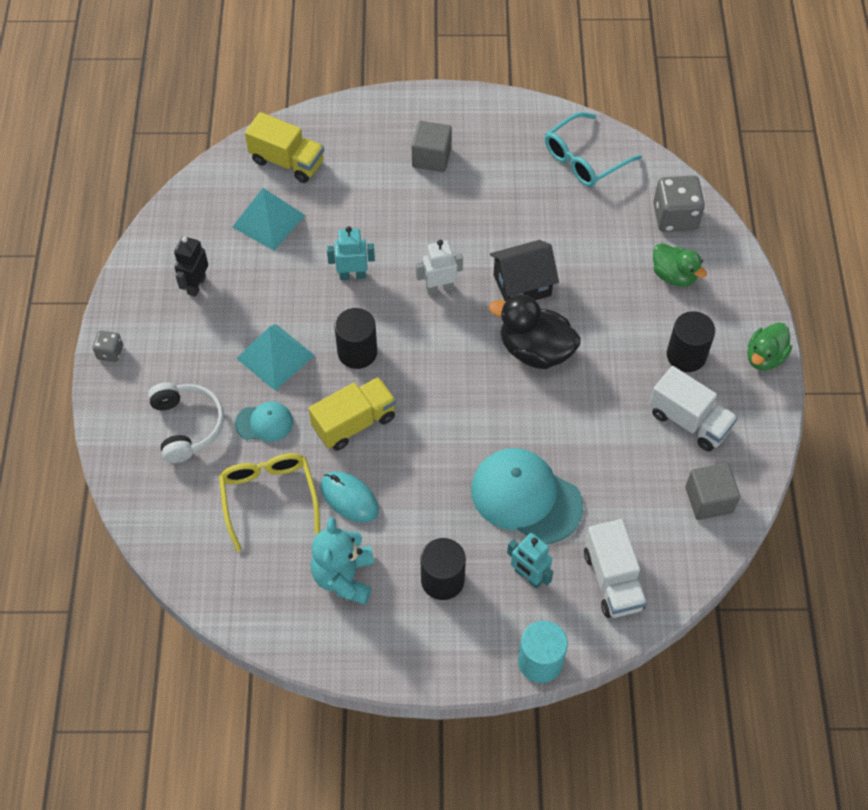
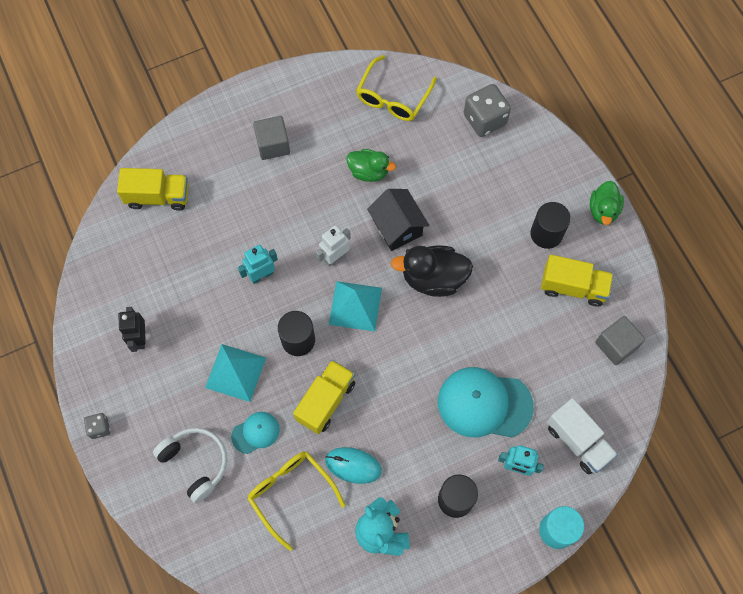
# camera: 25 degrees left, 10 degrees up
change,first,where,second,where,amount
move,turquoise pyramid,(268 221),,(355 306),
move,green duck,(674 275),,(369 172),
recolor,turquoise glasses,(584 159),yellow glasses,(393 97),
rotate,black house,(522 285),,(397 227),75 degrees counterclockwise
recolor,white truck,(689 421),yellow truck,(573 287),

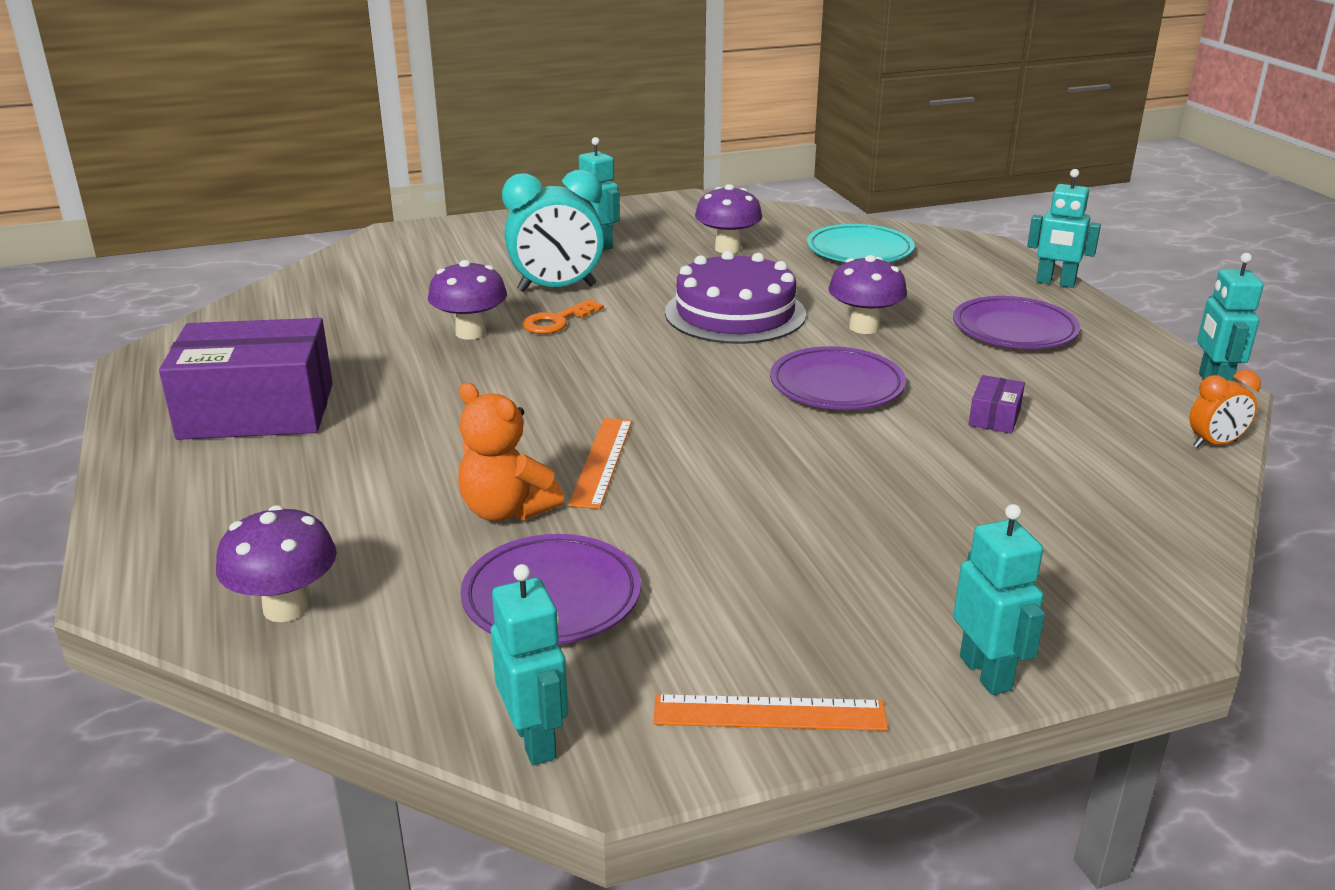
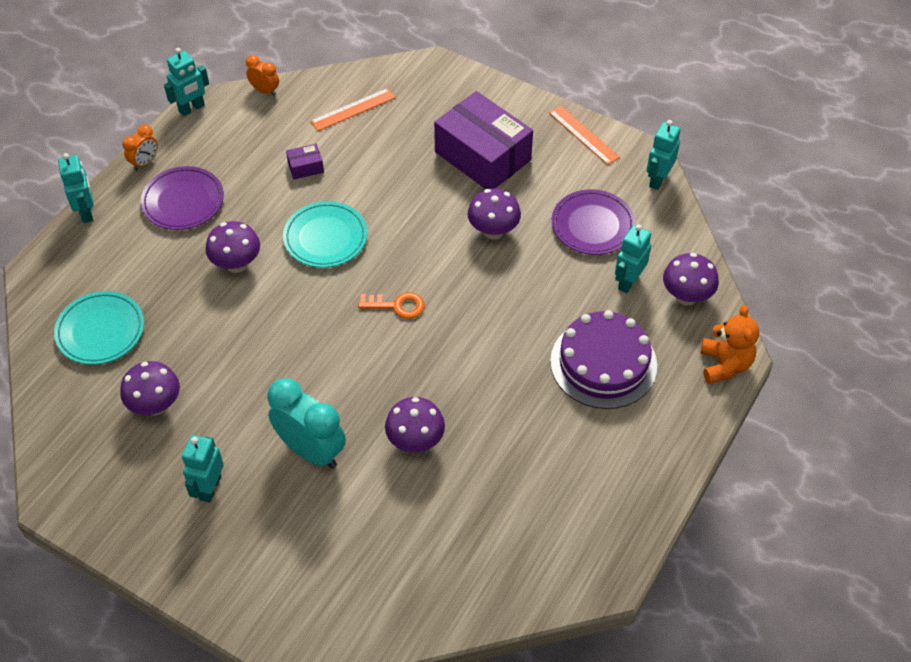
# camera: 130 degrees left, 25 degrees up
change,first,where,second,where,amount
insert,,,orange clock,(145 162),
recolor,purple plate,(836 386),turquoise plate,(325 238),
move,orange ruler,(601 461),,(353 109),
move,orange key,(556 321),,(397 306),
move,purple box,(257 411),,(482 156),
insert,,,purple mushroom,(493 231),
move,purple cake,(735 313),,(603 363),
move,turquoise robot,(986 673),,(628 282),
move,orange teddy bear,(506 510),,(724 365),

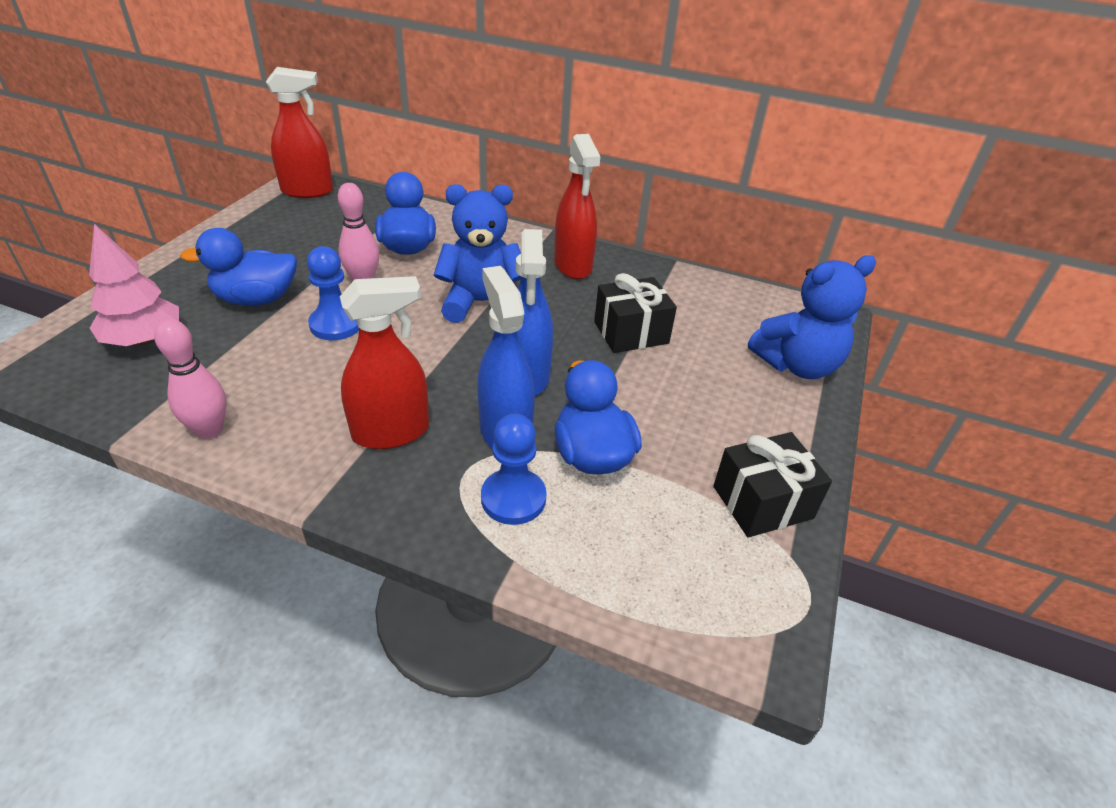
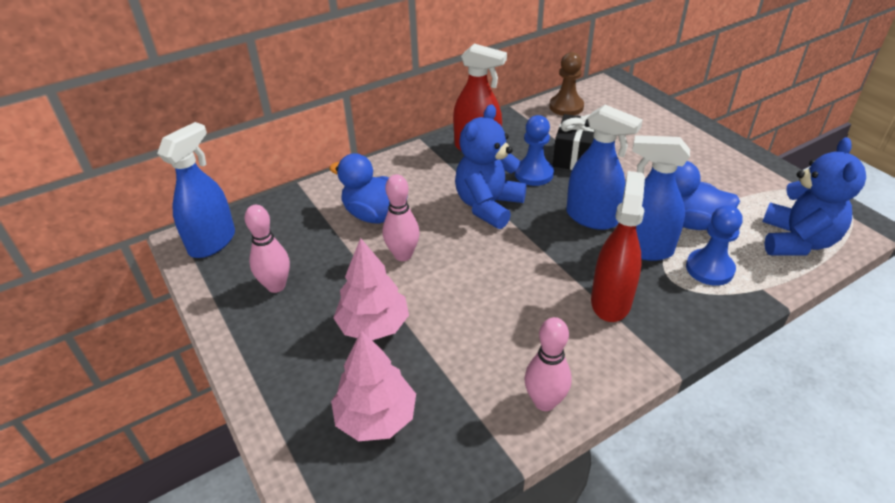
# camera: 50 degrees left, 0 degrees up
change,first,where,second,where,amount
recolor,red spray bottle,(307 191),blue spray bottle,(212 242),
insert,,,pink bowling pin,(276 286),
replace,blue duck,(256 299),pink tree,(373 326),
move,blue pawn,(336 324),,(533 174),
insert,,,brown pawn,(566 107),
move,blue teddy bear,(797 365),,(796 241),
delete,black gift,(762 502),,,

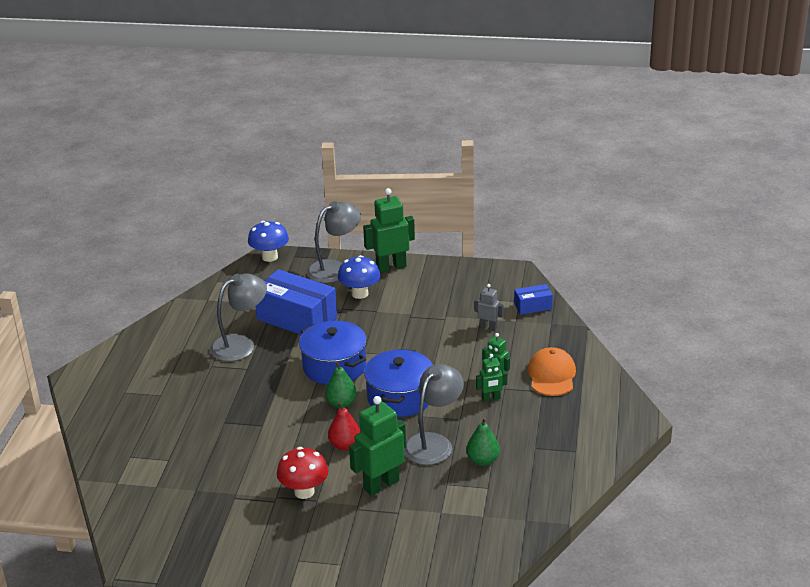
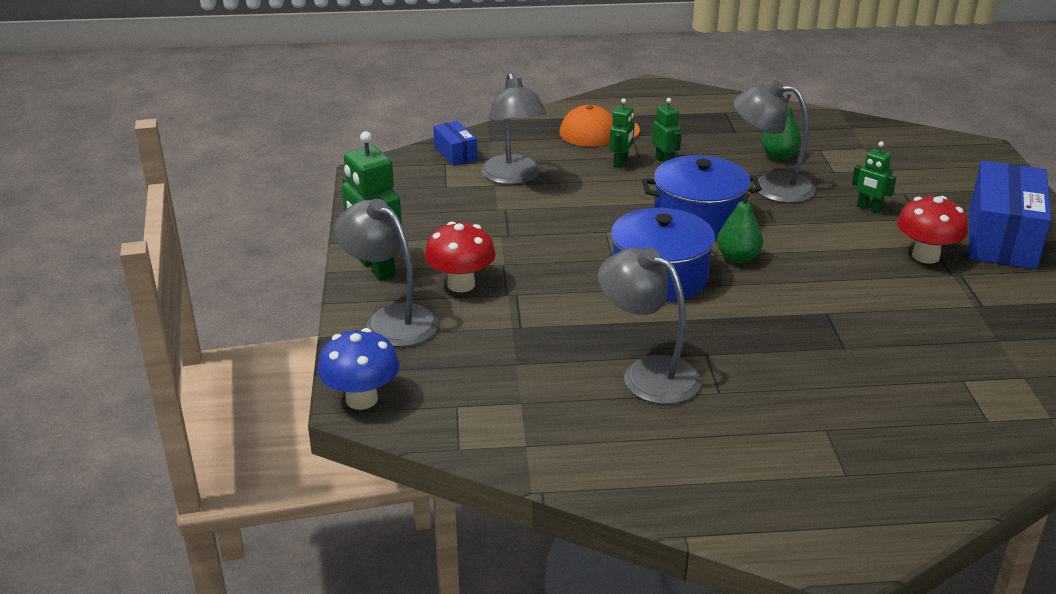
# camera: 105 degrees left, 0 degrees up
change,first,where,second,where,amount
recolor,blue mushroom,(360 294),red mushroom,(461 284),
replace,grey robot,(488 327),grey lamp,(513 177),
resize,green robot,(381 485),,(869 208),x0.54
move,blue box,(297 319),,(1002 237),
delete,red pear,(345 445),,,

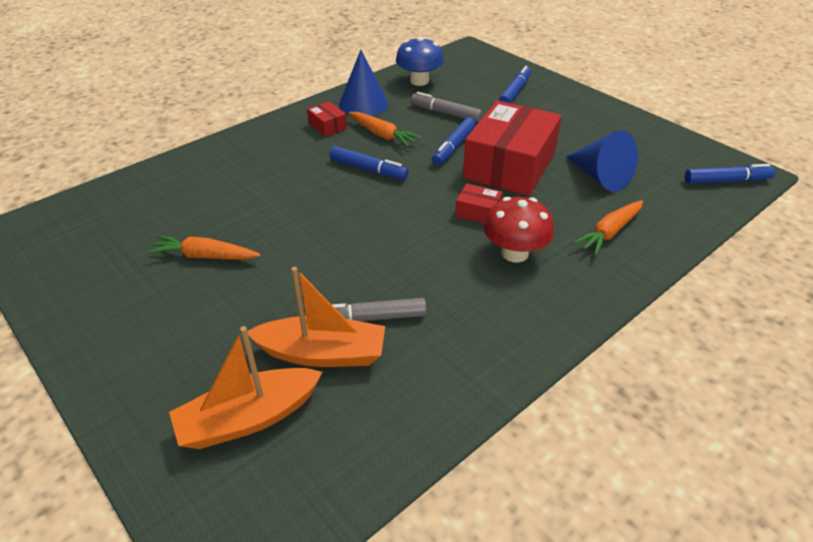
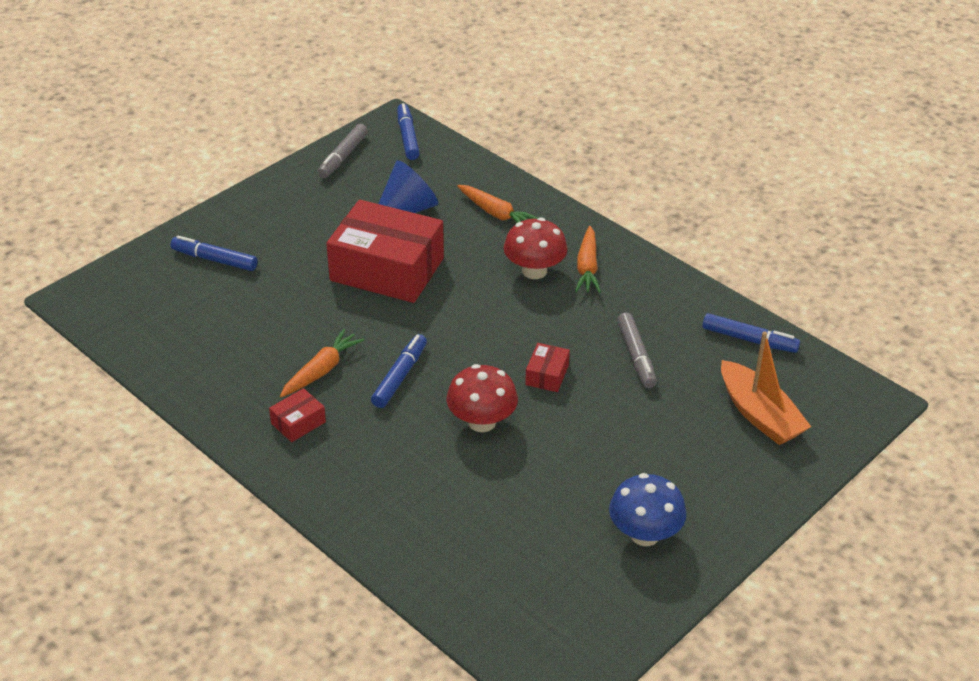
# camera: 95 degrees left, 0 degrees up
change,first,where,second,where,amount
move,grey marker,(445 113),,(343 157),
insert,,,red mushroom,(482 422),
move,red box,(478 212),,(547 375),
move,orange carrot,(205 256),,(587 267),
move,blue mushroom,(419 81),,(644 534),
move,blue marker,(453 147),,(749 339),
delete,orange boat,(322 353),,,
delete,blue cone,(363 104),,,

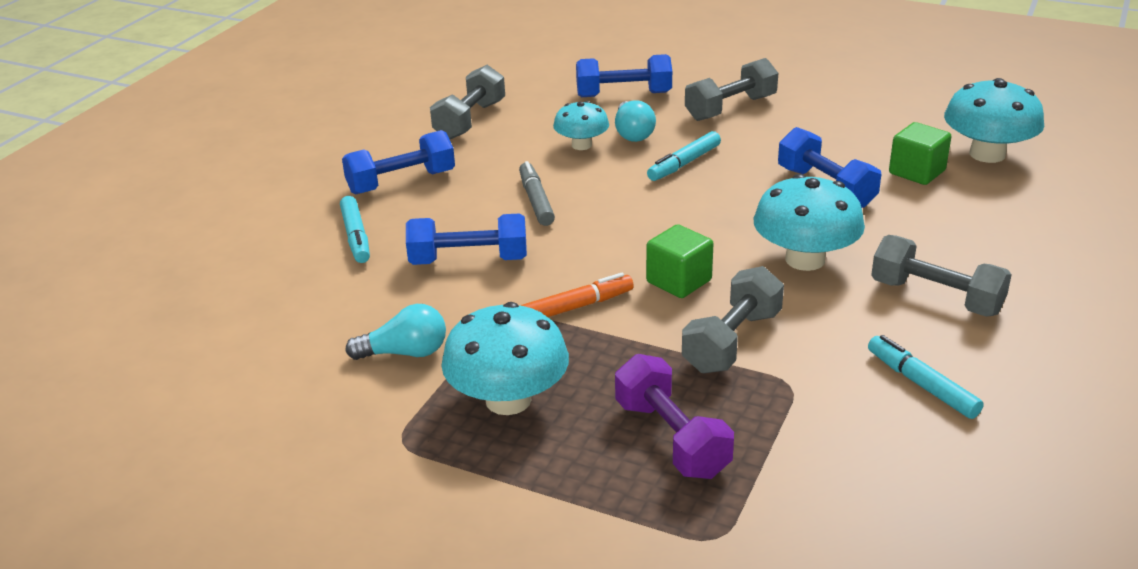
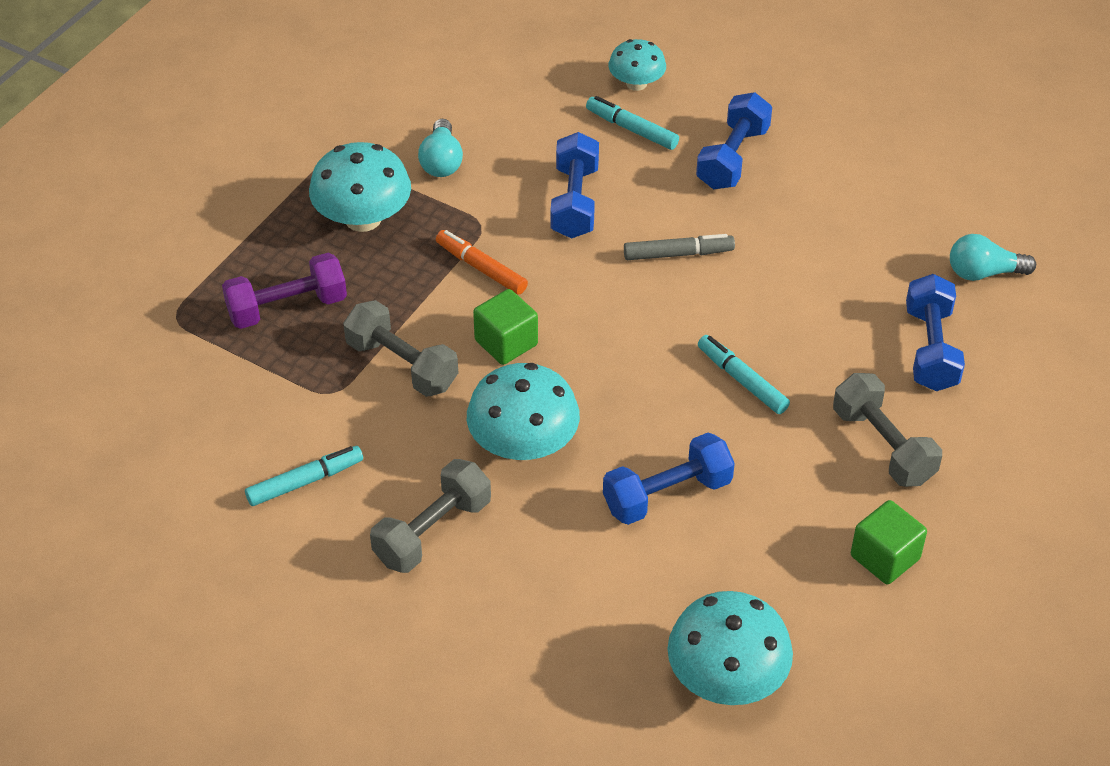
# camera: 95 degrees right, 15 degrees up
change,first,where,second,where,amount
rotate,orange marker,(576 307),,(481 268),150 degrees clockwise
rotate,turquoise marker,(356 236),,(632 129),45 degrees clockwise
move,turquoise mushroom,(581 145),,(636 83),
rotate,blue dumbbell,(401 182),,(733 158),45 degrees clockwise
move,green cube,(917 172),,(885 557),
move,turquoise light bulb,(633 133),,(983 273),
delete,grey dumbbell,(470 120),,,

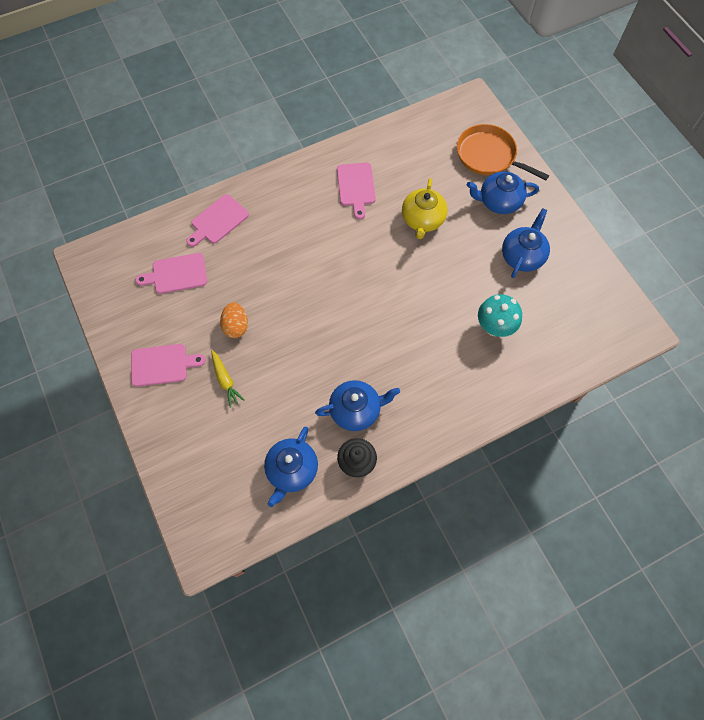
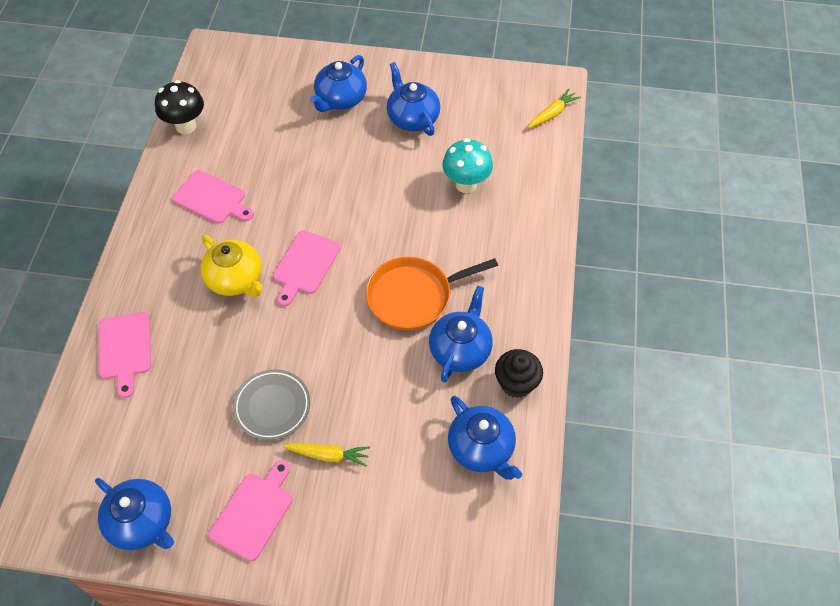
# camera: 55 degrees left, 10 degrees down
change,first,where,second,where,amount
insert,,,blue teapot,(142 522),
insert,,,black mushroom,(186 126),
move,yellow teapot,(422 220),,(236 279),
replace,orange egg,(236 326),grey plate,(272 406),
move,pink cutting board,(176 274),,(305 265),
move,orange pan,(489 156),,(414 296),
insert,,,yellow carrot,(552 113),

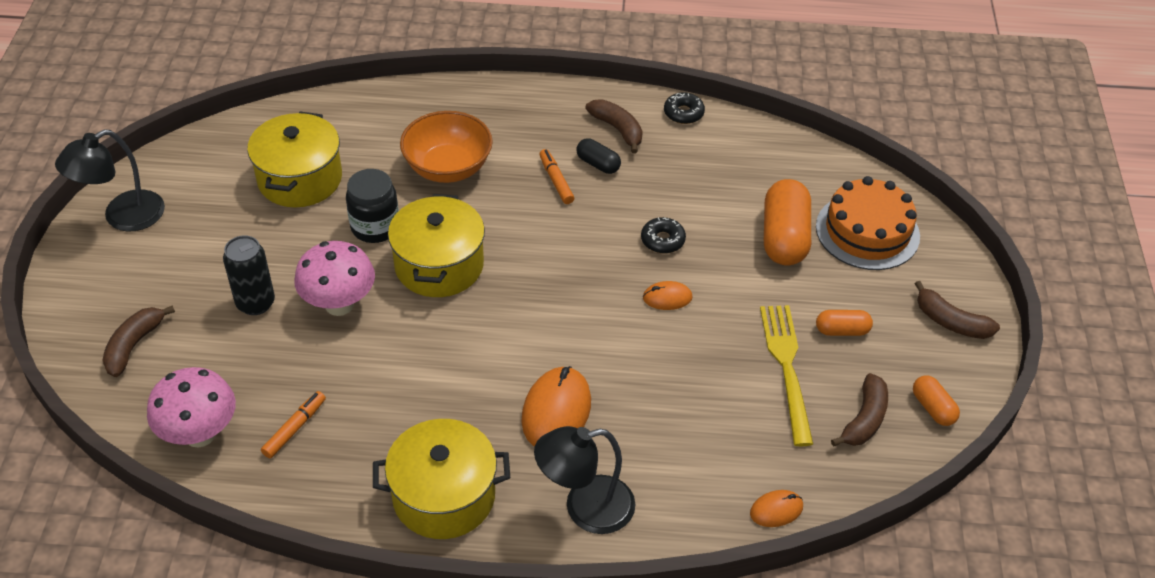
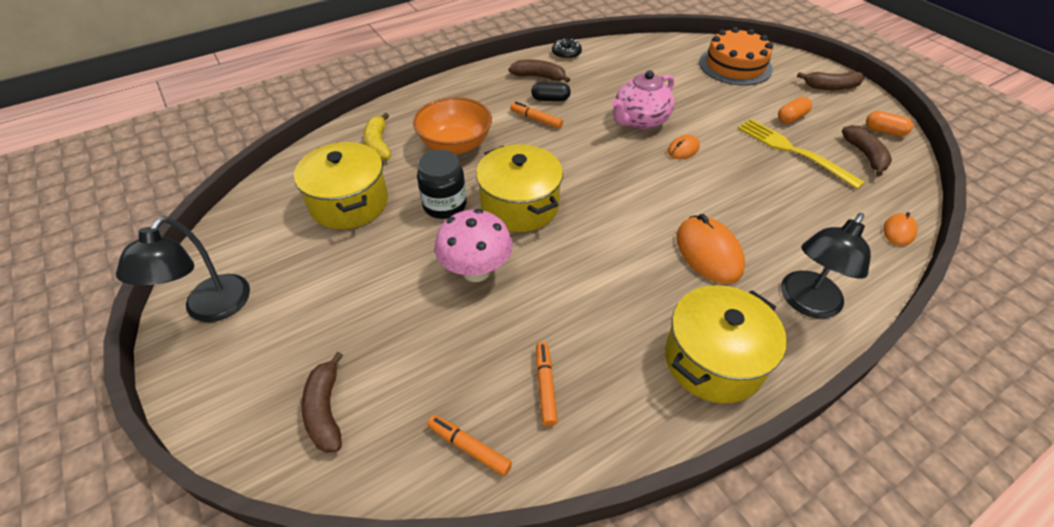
# camera: 35 degrees left, 0 degrees up
change,first,where,second,where,amount
insert,,,yellow banana,(378 144),
replace,pink mushroom,(200 434),orange marker,(469 447),
replace,black donut,(662 240),pink teapot,(639 120),
delete,black can,(255 303),,,
delete,orange capsule,(784 237),,,

